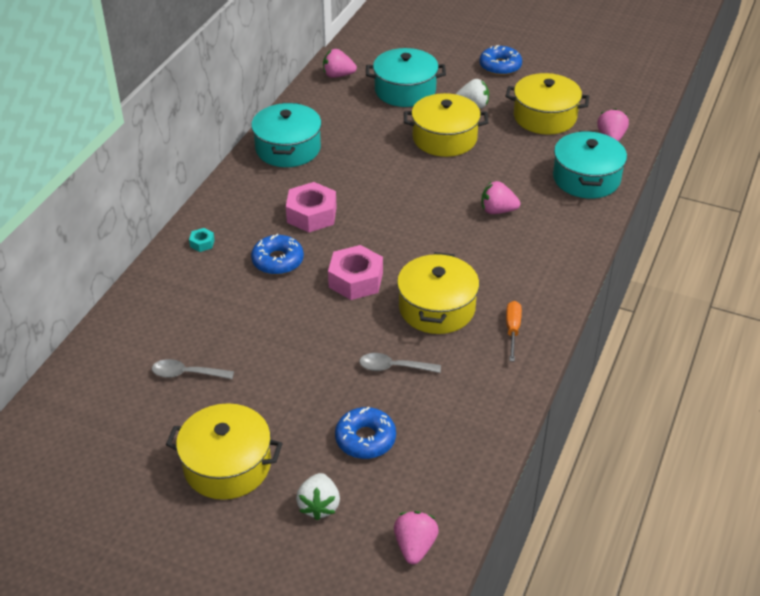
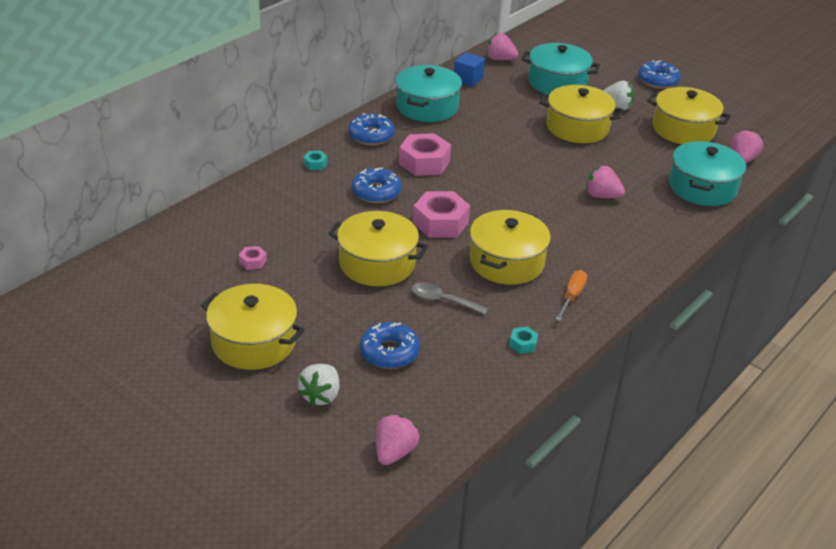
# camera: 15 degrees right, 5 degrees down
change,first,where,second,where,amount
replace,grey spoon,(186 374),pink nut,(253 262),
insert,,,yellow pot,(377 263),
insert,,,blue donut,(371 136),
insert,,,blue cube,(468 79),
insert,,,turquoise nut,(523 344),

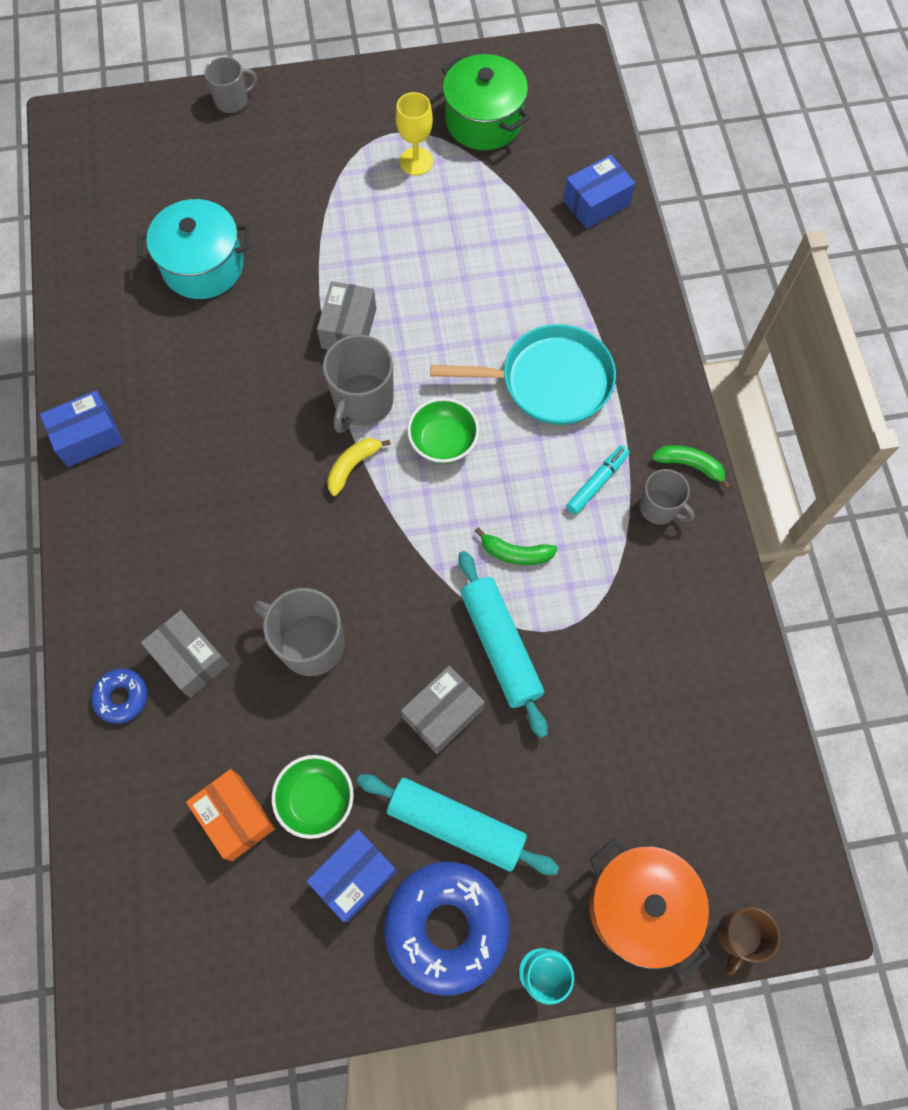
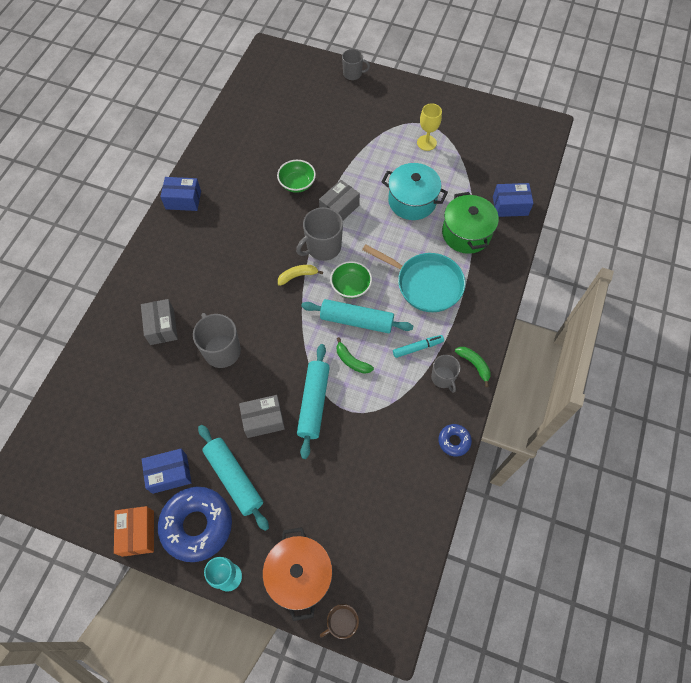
# camera: 30 degrees right, 5 degrees down
change,first,where,second,where,amount
move,orange box,(235 817),,(138 533),
move,green bowl,(316 799),,(297 184),
insert,,,turquoise rolling pin,(356 320),
move,turquoise pot,(203 266),,(412 201),
move,blue donut,(122 697),,(454 441),
move,green pot,(484 121),,(466 233),

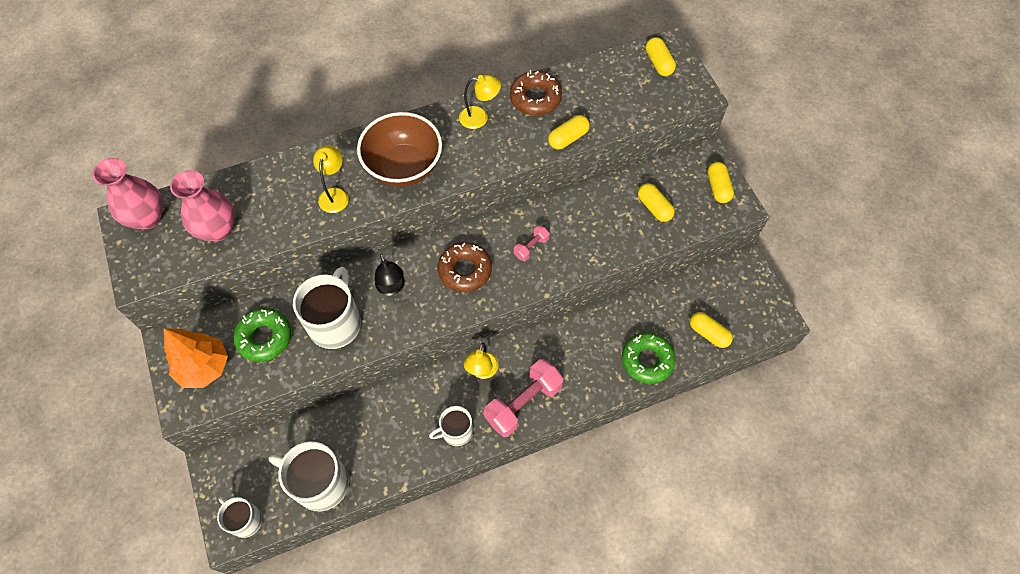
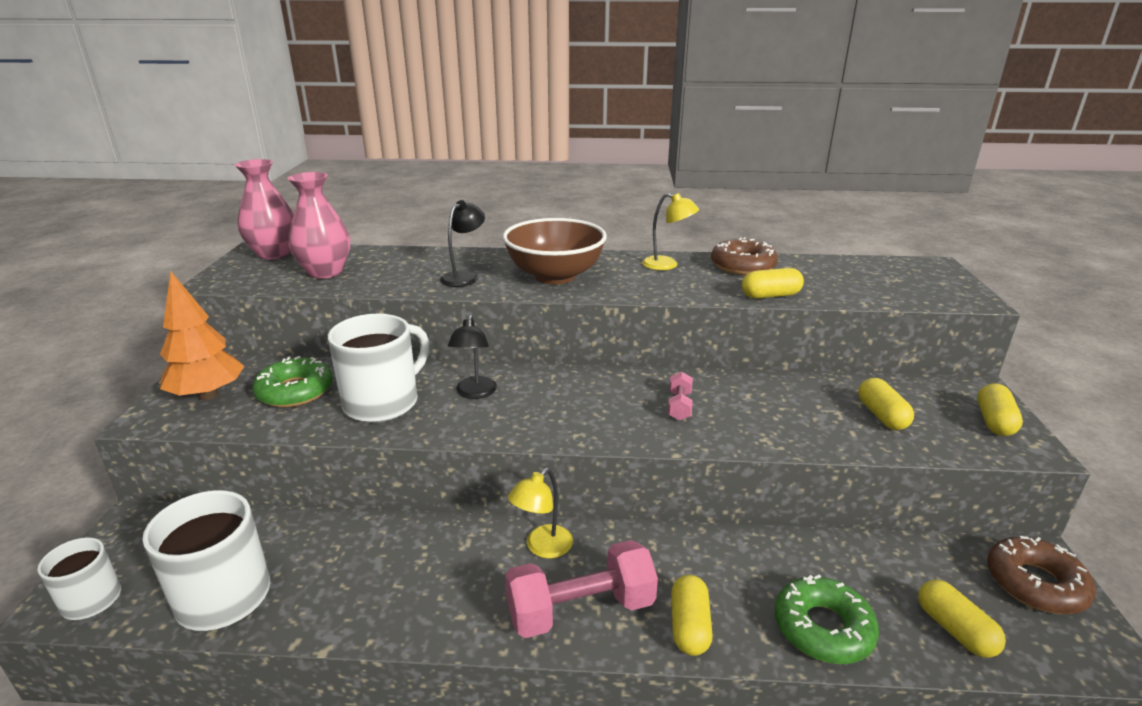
# camera: 25 degrees right, 35 degrees down
change,first,where,second,where,amount
recolor,yellow lamp,(335 194),black lamp,(464 277),
rotate,pink dumbbell,(531 247),,(679 406),60 degrees counterclockwise
move,yellow capsule,(658 63),,(689 626),
move,brown donut,(465 270),,(1035 584),
delete,white mug,(456 431),,,

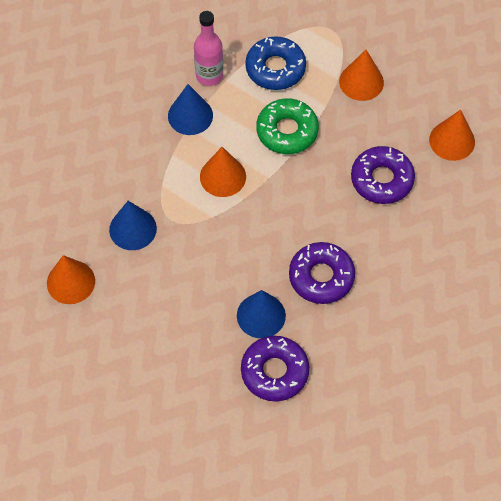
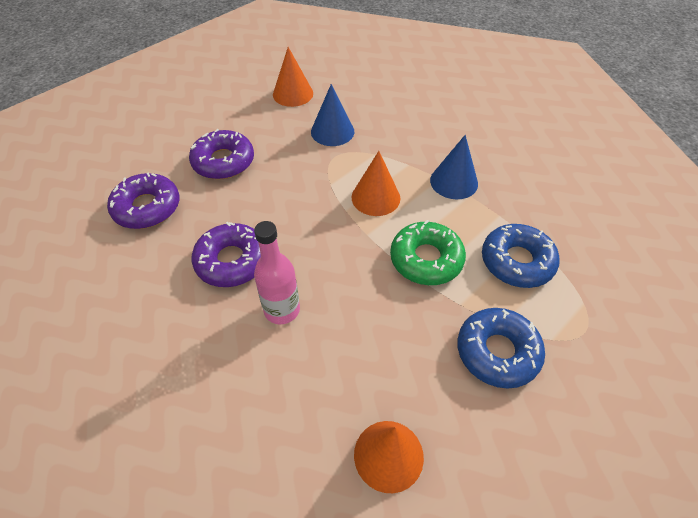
# camera: 100 degrees right, 10 degrees down
change,first,where,second,where,amount
move,purple donut,(382 179),,(223 162),
move,pink bottle,(209 75),,(282 310),
replace,orange cone,(361 82),blue donut,(497 352),
delete,blue cone,(261 315),,,

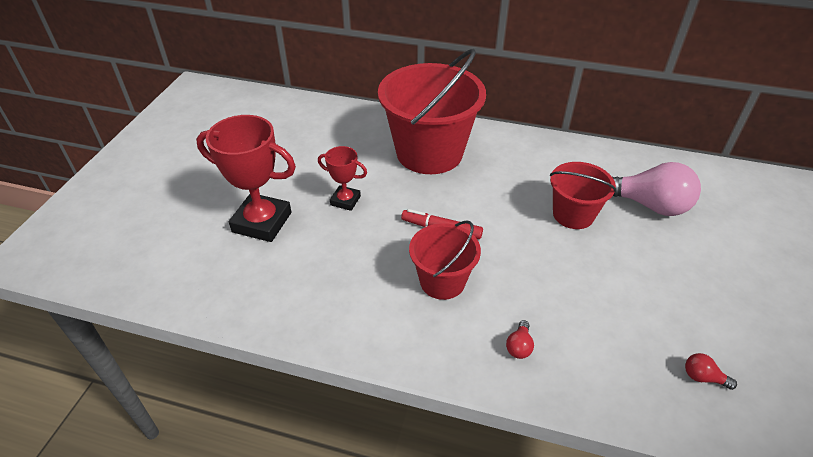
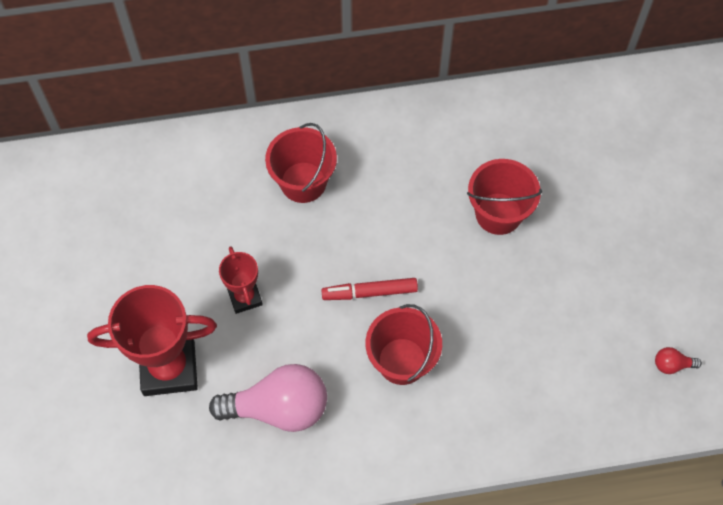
# camera: 25 degrees left, 20 degrees up
change,first,where,second,where,amount
move,pink light bulb,(648 205),,(279 408),
rotate,red trophy,(345 200),,(245 297),75 degrees clockwise
resize,red bucket,(429 153),,(303 182),x0.54
delete,red light bulb,(519 346),,,

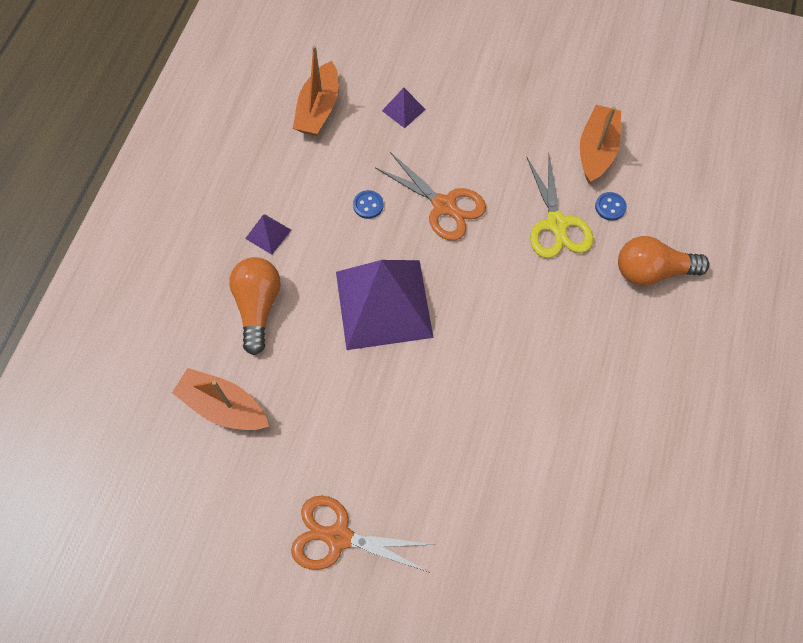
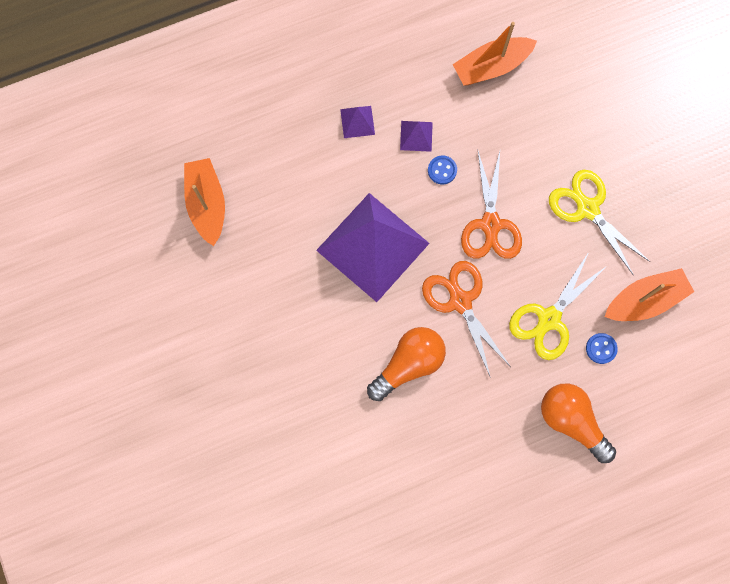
# camera: 50 degrees right, 10 degrees up
change,first,where,second,where,amount
move,orange light bulb,(258 307),,(408 364),
move,purple pyramid,(403 110),,(416 136),
move,orange scissors,(338 537),,(460 301),
insert,,,yellow scissors,(587 208),

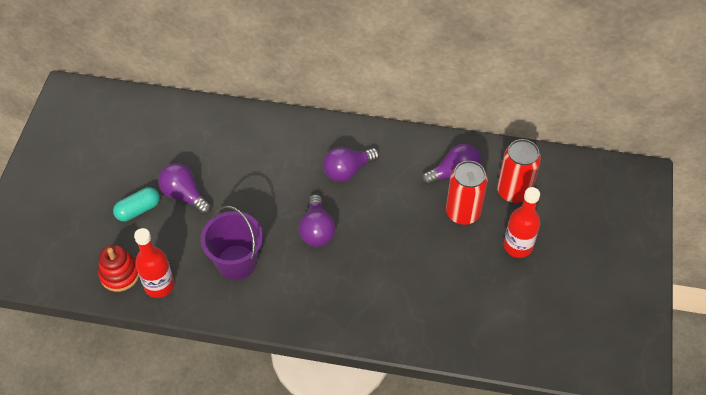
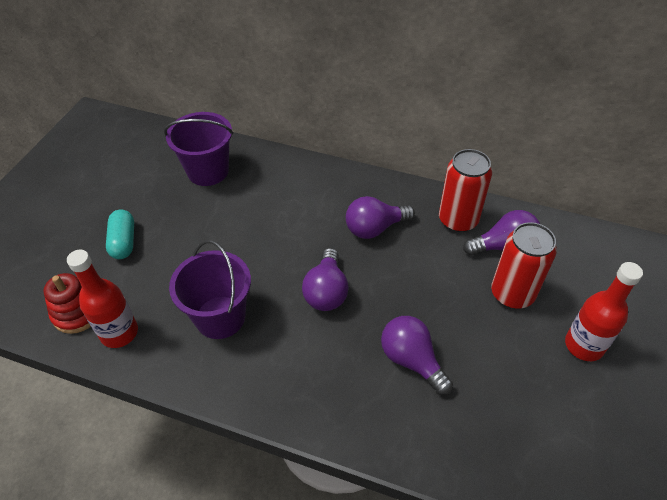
# camera: 10 degrees right, 5 degrees down
change,first,where,second,where,amount
rotate,turquoise capsule,(138 210),,(124 242),75 degrees counterclockwise
insert,,,purple bucket,(208 171),
move,purple light bulb,(184 195),,(412 360),
move,red can,(513 191),,(458 220),

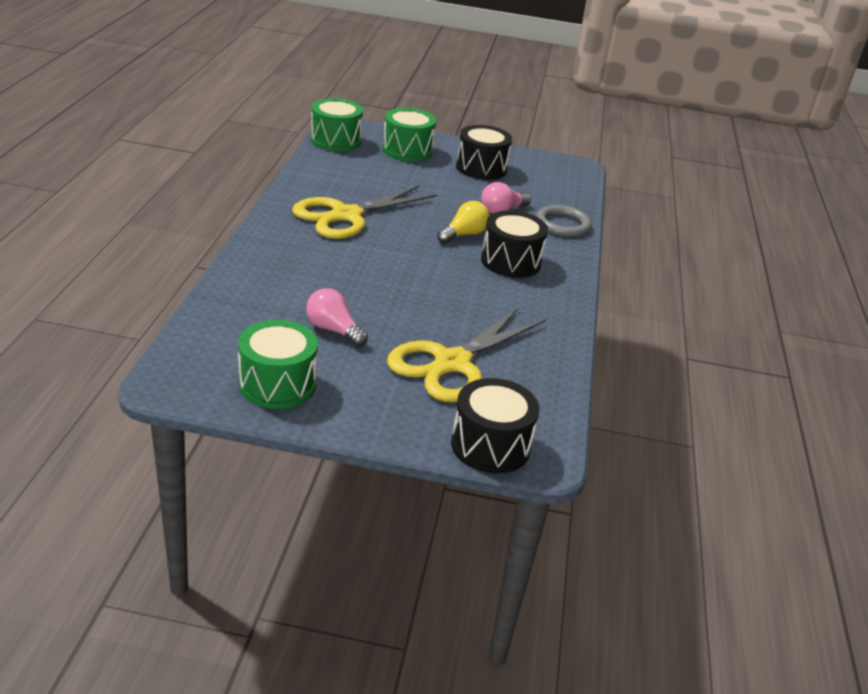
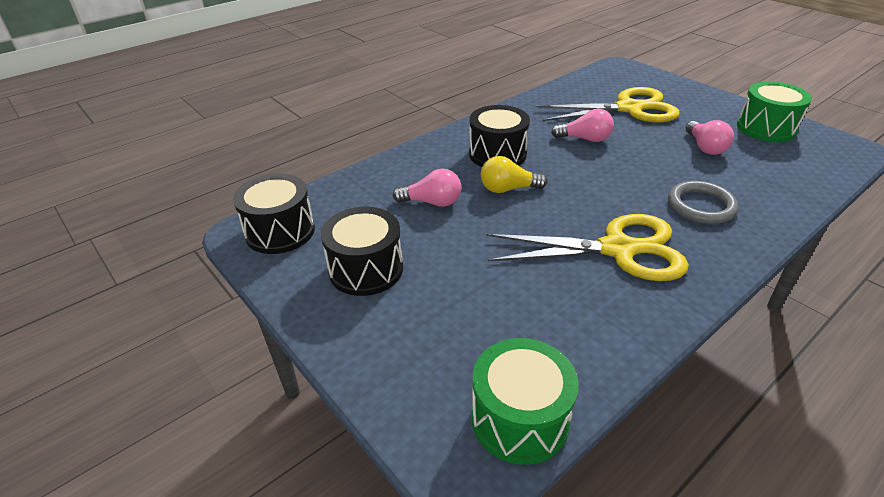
# camera: 135 degrees left, 5 degrees up
change,first,where,second,where,amount
move,black drum,(490 445),,(280 231),
insert,,,pink light bulb,(585 139),
move,grey ring,(562 224),,(701 206),
delete,green drum,(407 150),,,

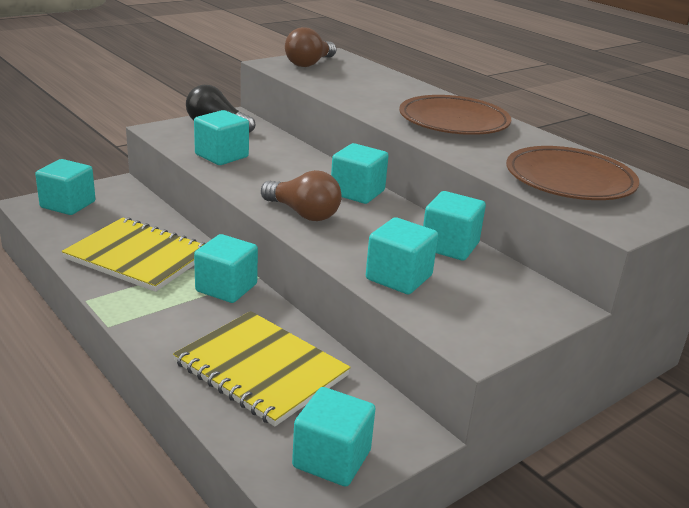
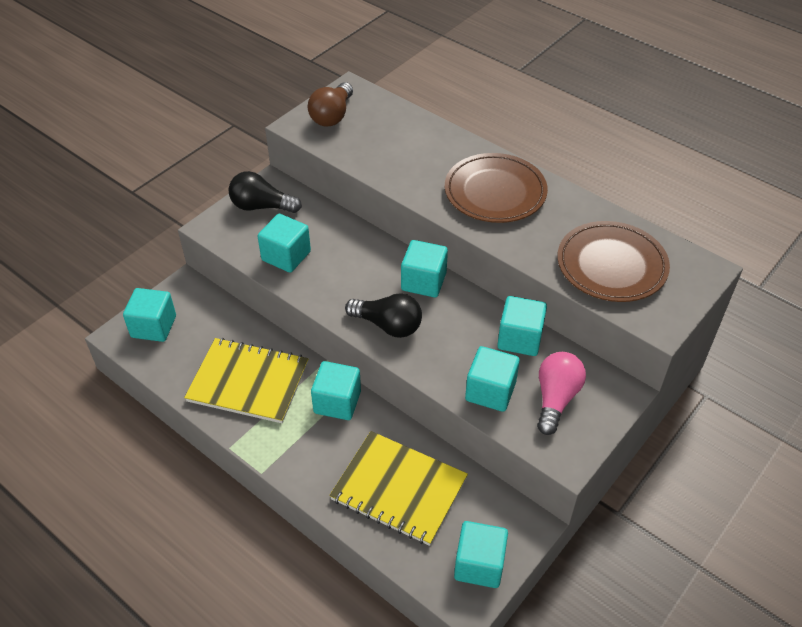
# camera: 10 degrees left, 20 degrees up
change,first,where,second,where,amount
recolor,brown light bulb,(303 213),black light bulb,(388 325),
insert,,,pink light bulb,(556 399),

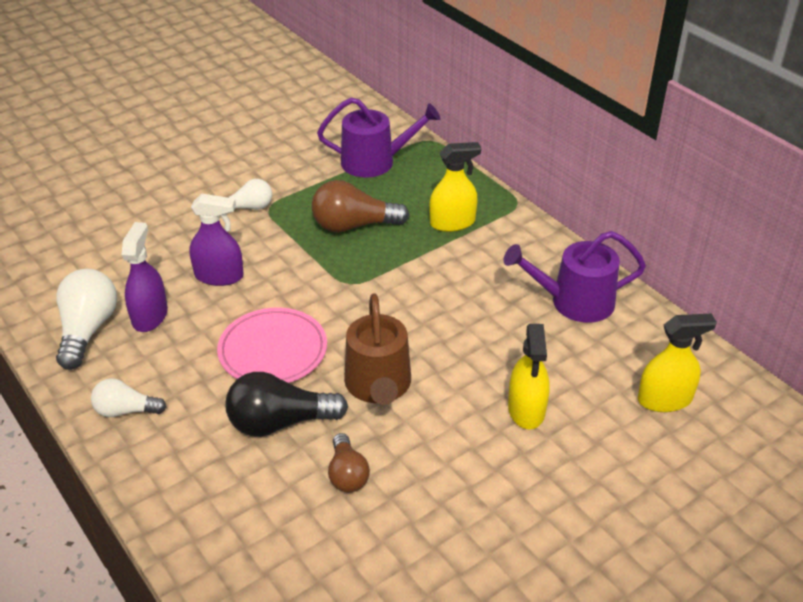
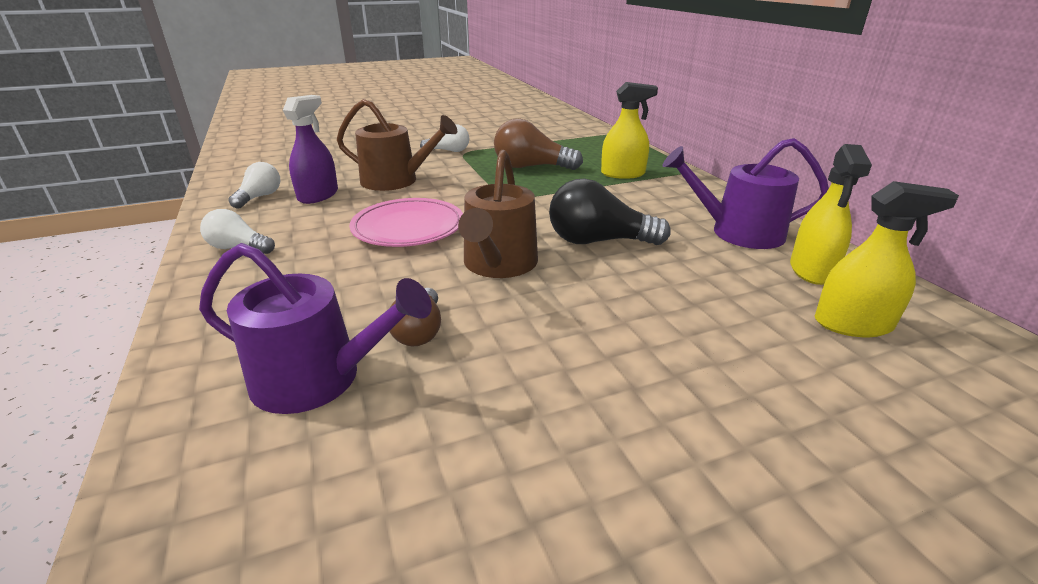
# camera: 15 degrees right, 10 degrees down
change,first,where,second,where,amount
move,purple watering can,(375 162),,(318 378),
resize,white light bulb,(88 330),,(259 197),x0.61
replace,purple spray bottle,(219 276),brown watering can,(396 181),
move,black light bulb,(280 422),,(598 241),
move,yellow spray bottle,(526 409),,(812 270),

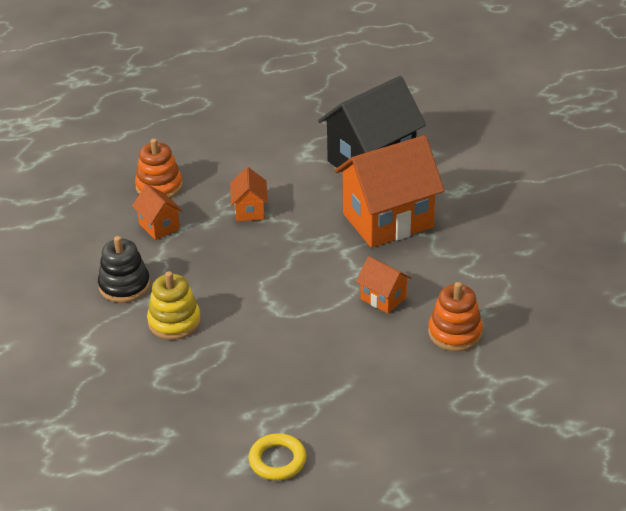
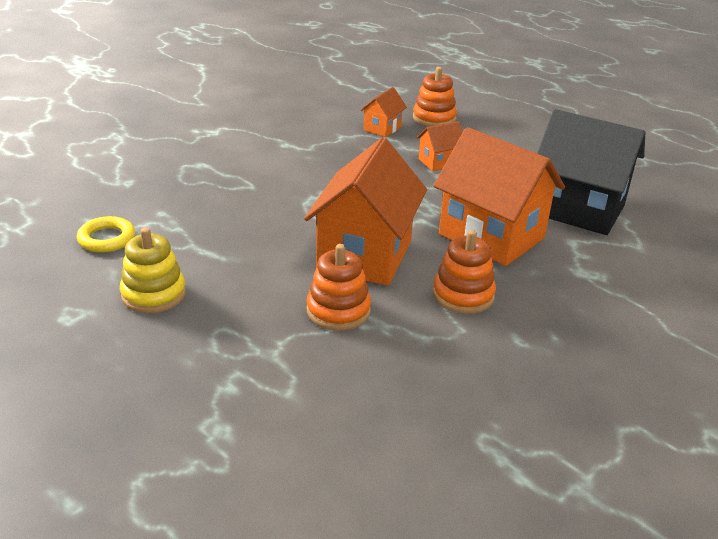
# camera: 65 degrees right, 5 degrees down
change,first,where,second,where,amount
move,yellow stacking toy,(174 322),,(153 294),
resize,orange house,(383 298),,(365 255),x2.16
insert,,,orange stacking toy,(463 295),
delete,black stacking toy,(124 286),,,

